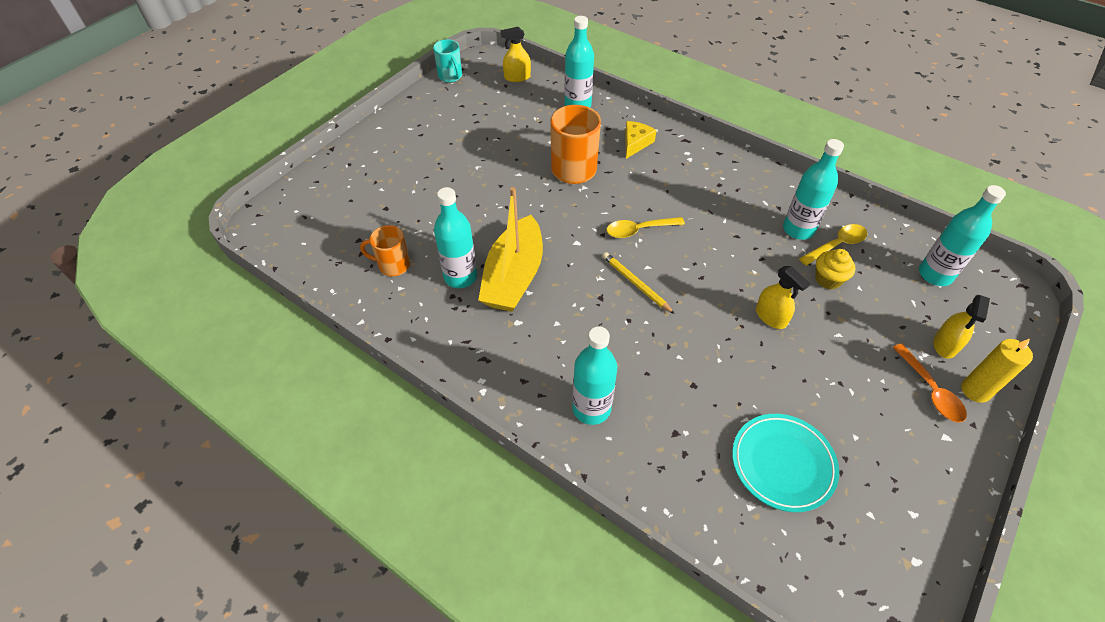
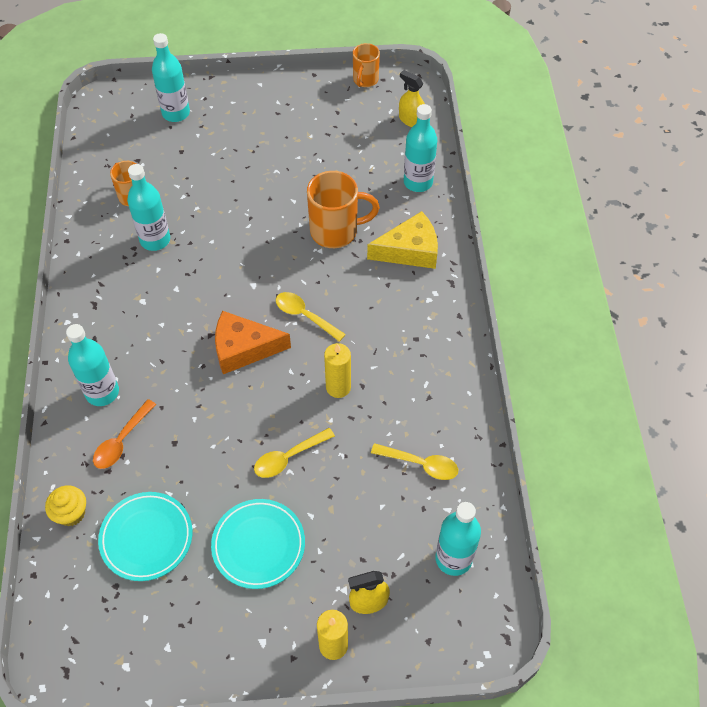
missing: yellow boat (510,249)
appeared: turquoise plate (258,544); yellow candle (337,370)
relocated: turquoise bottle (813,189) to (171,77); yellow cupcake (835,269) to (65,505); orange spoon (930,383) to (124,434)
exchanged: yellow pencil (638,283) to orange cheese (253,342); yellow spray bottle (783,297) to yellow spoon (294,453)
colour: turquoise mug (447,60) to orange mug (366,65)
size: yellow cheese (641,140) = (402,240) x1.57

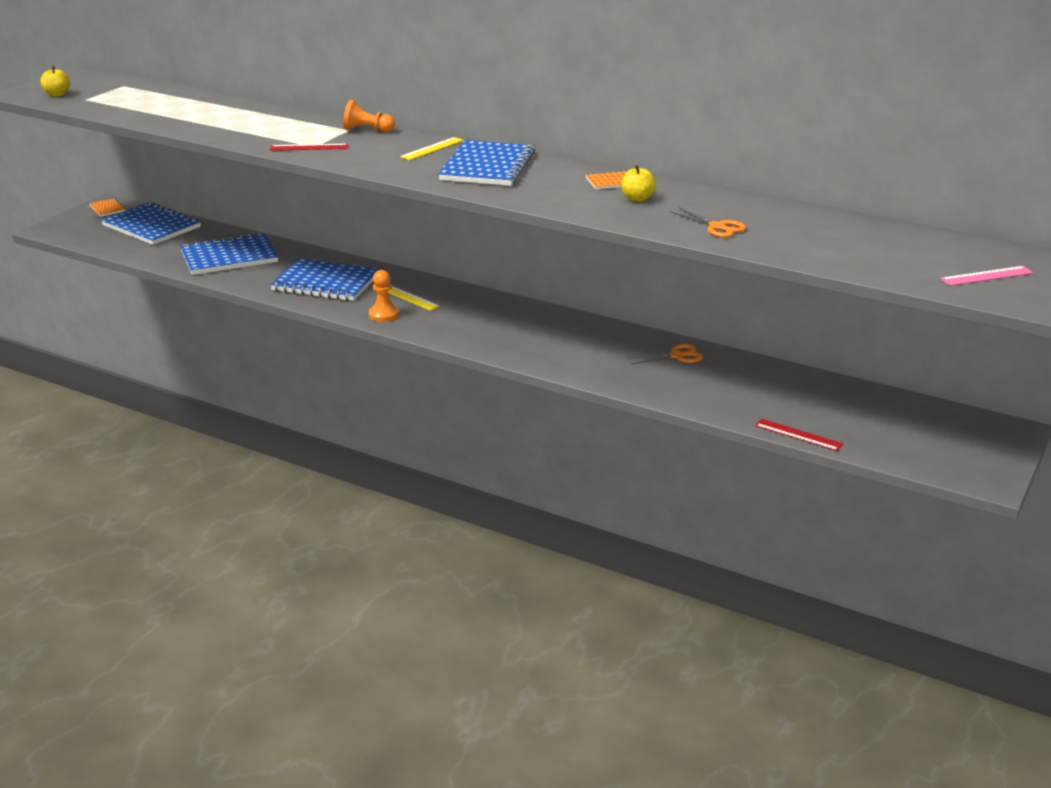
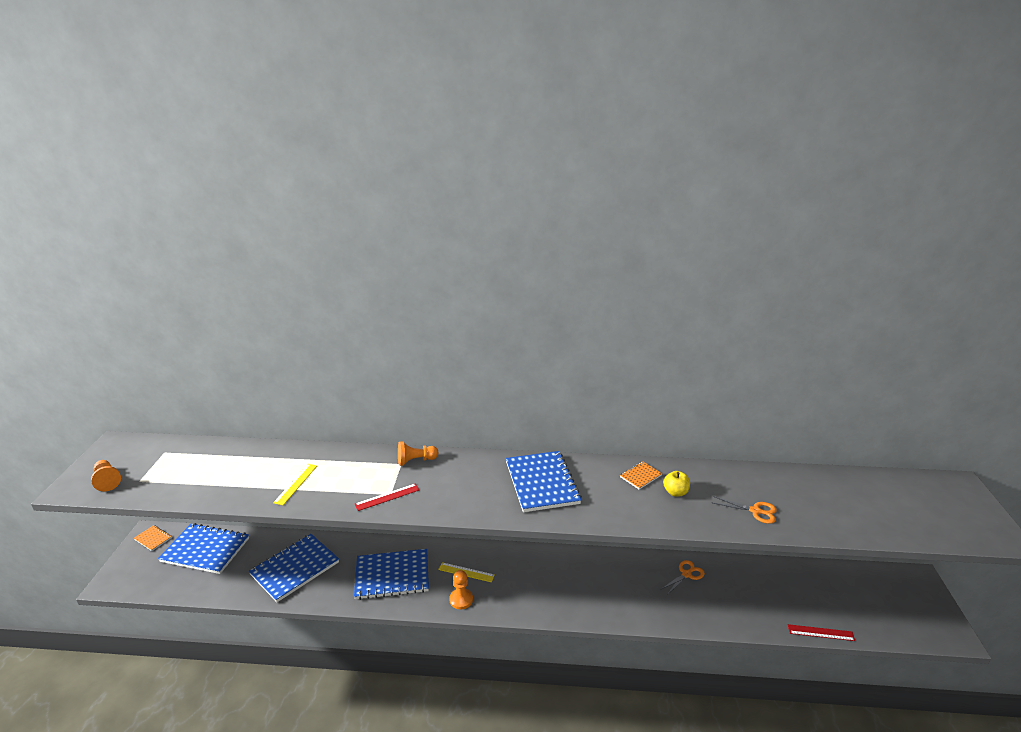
missing: pink ruler (986,276)
relocated: yellow ruler (432,148) to (295,484)
exchanged: yellow apple (55,81) to orange pawn (106,476)

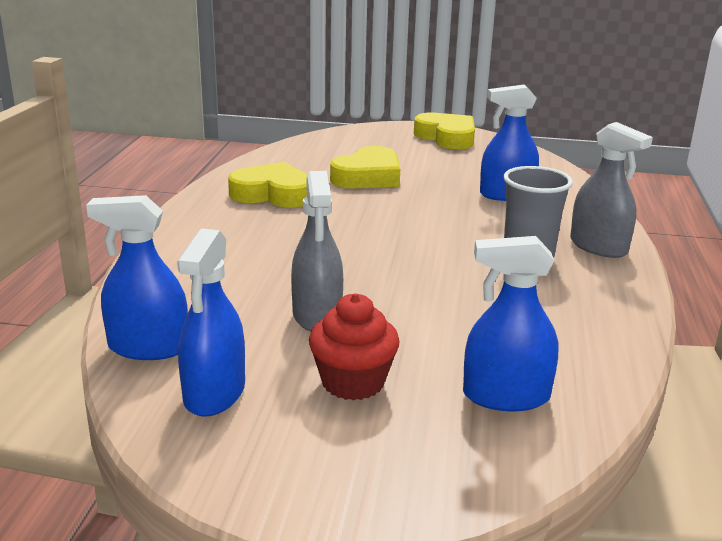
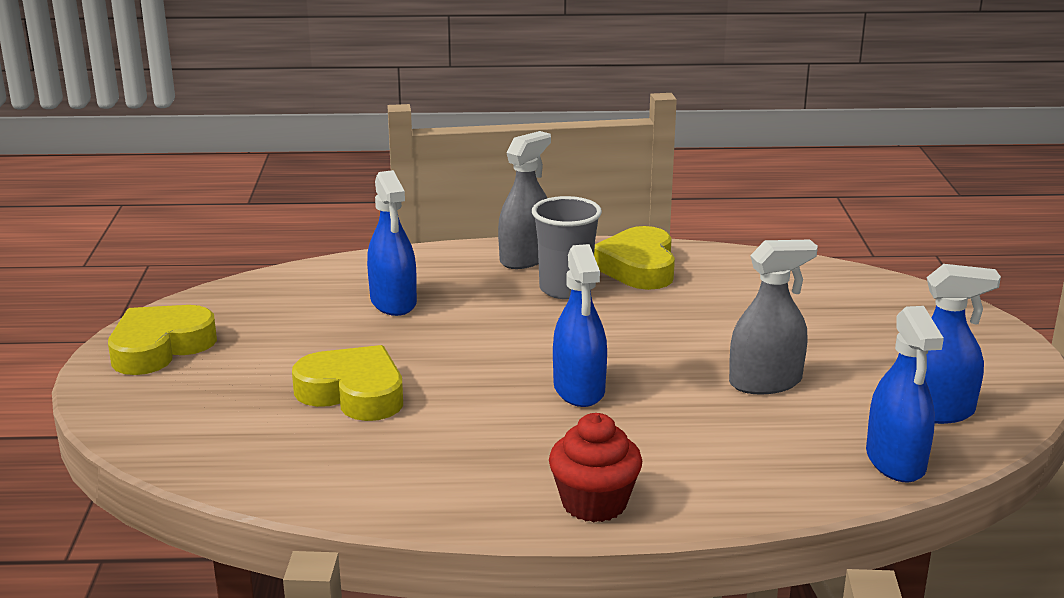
relocated: yellow heart (267,185) to (634,258); red cupcake (354,347) to (595,467); blue spray bottle (510,323) to (580,325)

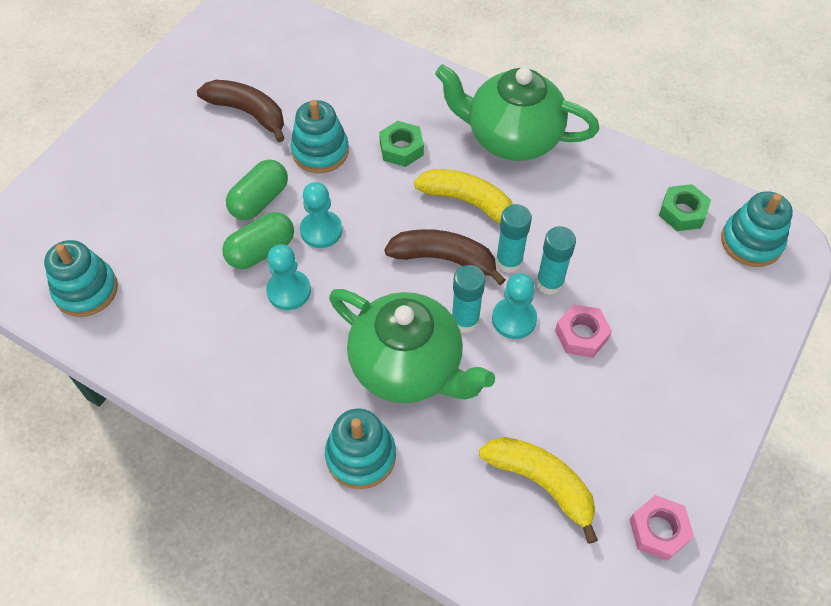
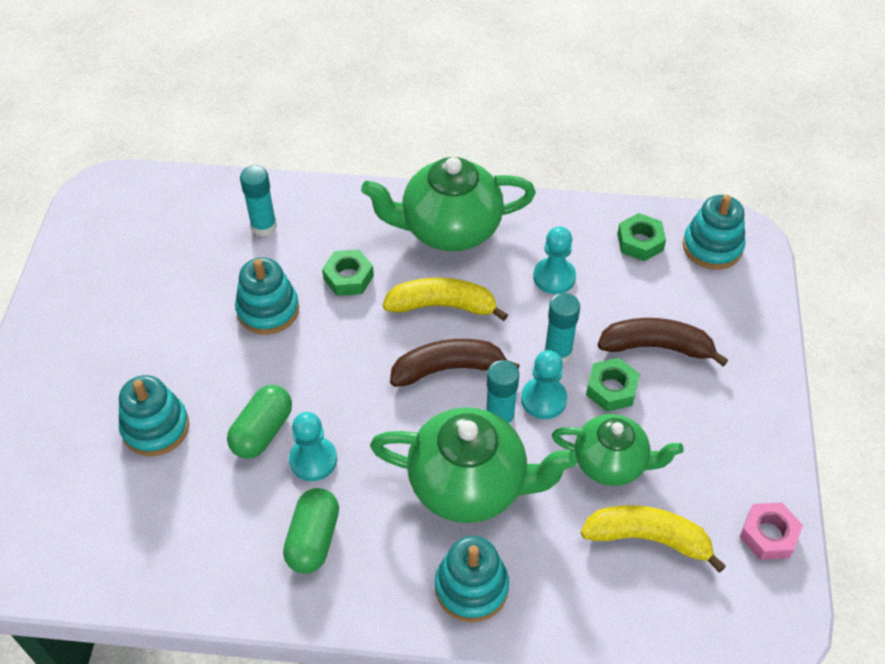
appeared: green teapot (618,450)
relocated: turquoise stacking toy (81,278) to (154,415); brown banana (241,111) to (663,342); green capsule (257,189) to (311,531); turquoise pawn (321,215) to (554,260); turquoise glue stick (514,238) to (258,201)
colour: pink nut (583,331) to green nut (613,385)

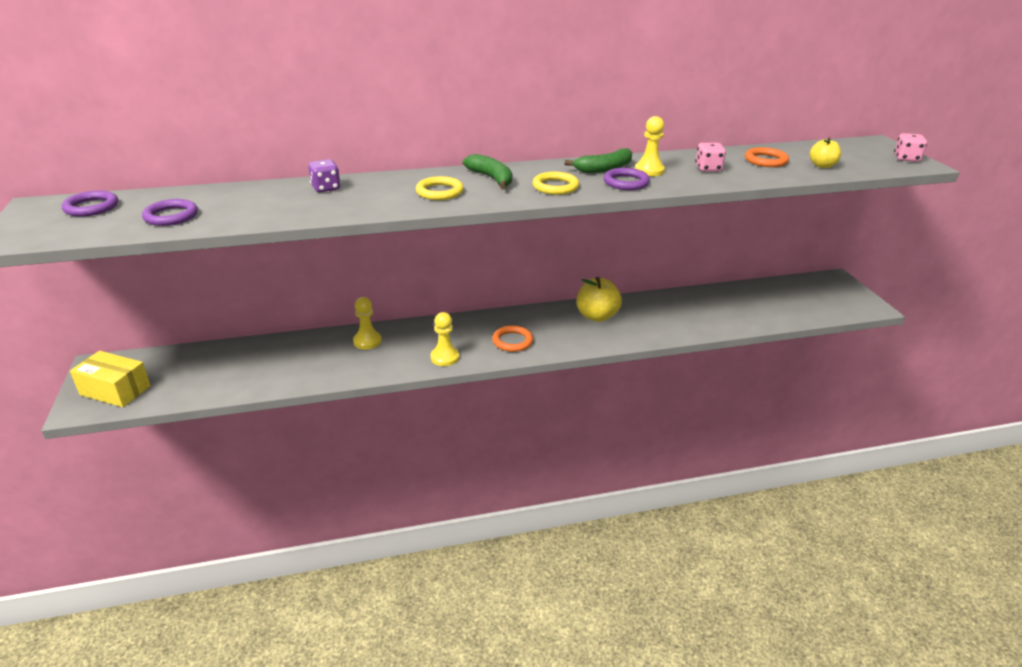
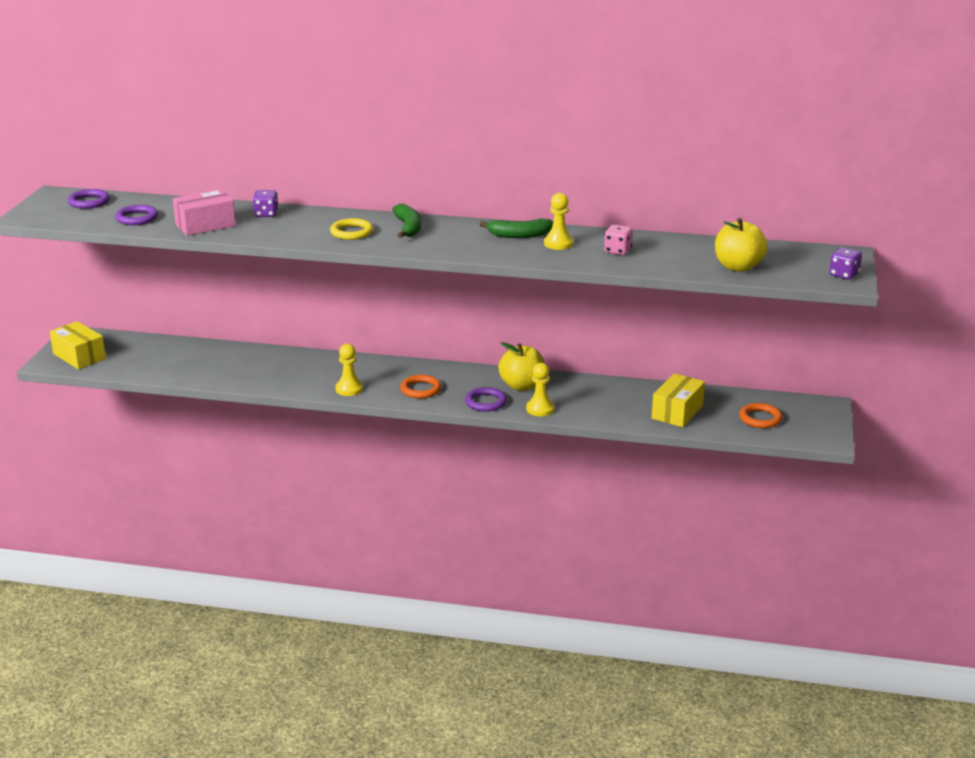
missing: yellow ring (556,183)
appeared: pink box (204,212); yellow box (678,400)
relocated: yellow pawn (367,323) to (540,389); purple ring (627,179) to (486,399); orange ring (767,157) to (760,415)
colour: pink dice (910,147) to purple dice (845,263)
size: yellow apple (825,152) = (741,245) x1.70

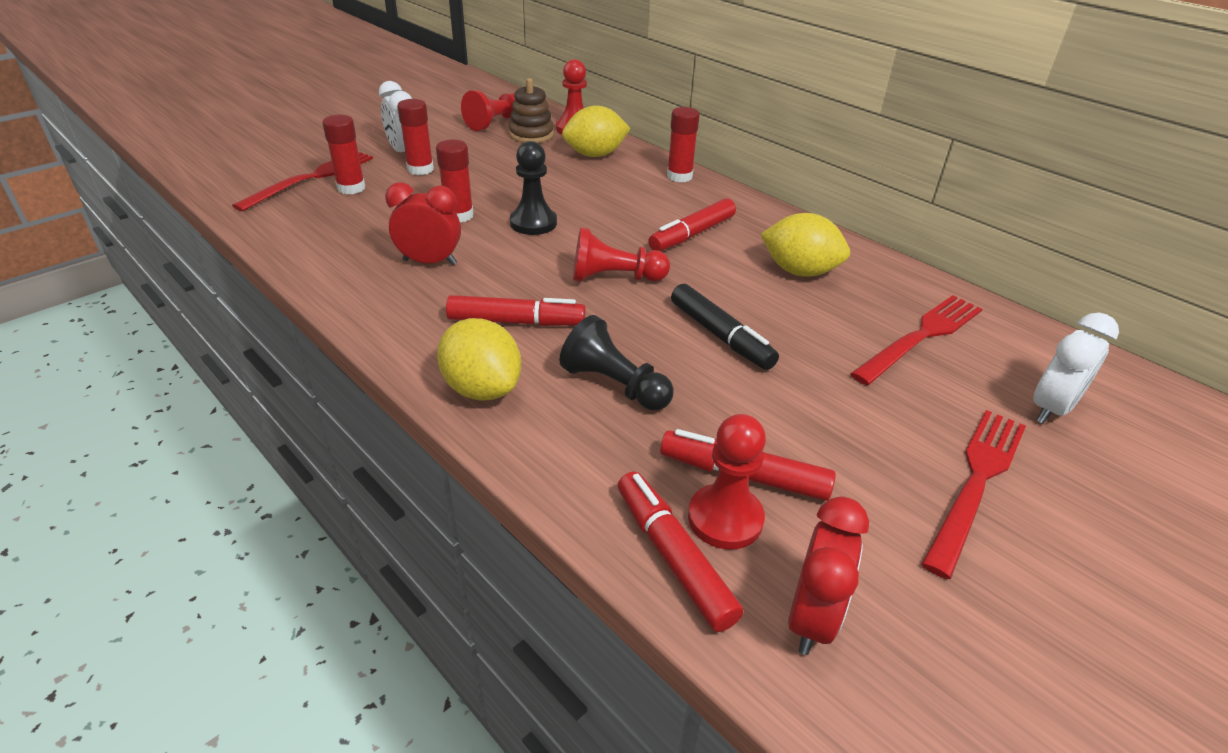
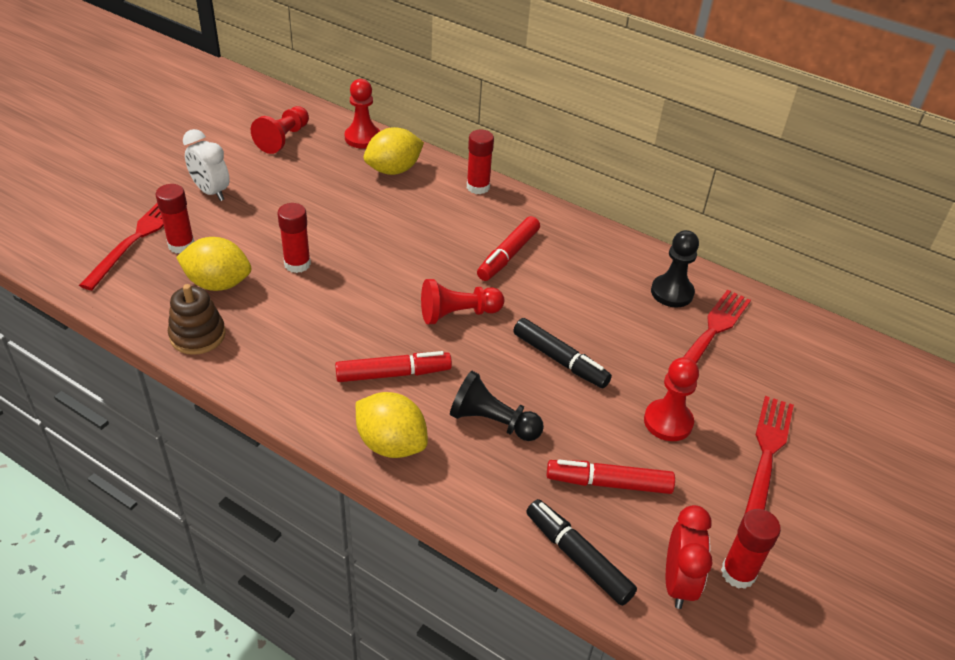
missing: red clock (423,223); white clock (1076,368)
relocated: red glue stick (415,137) to (751,549); brown stacking toy (531,110) to (197,319); black pawn (533,188) to (675,268); red pawn (727,482) to (671,399); yellow lemon (805,245) to (213,264)
colour: red marker (680,551) to black marker (581,552)

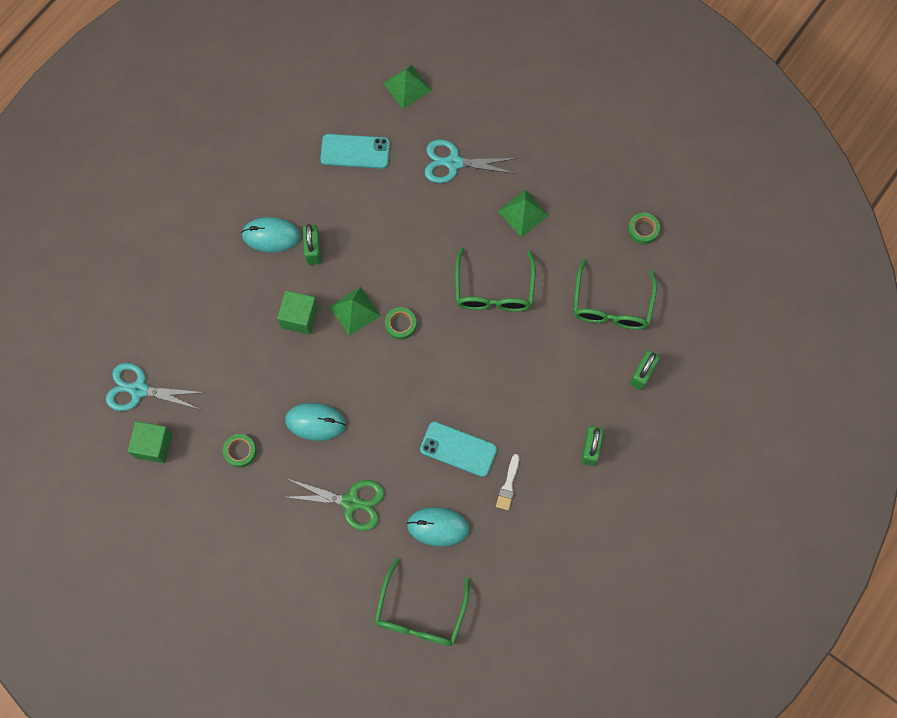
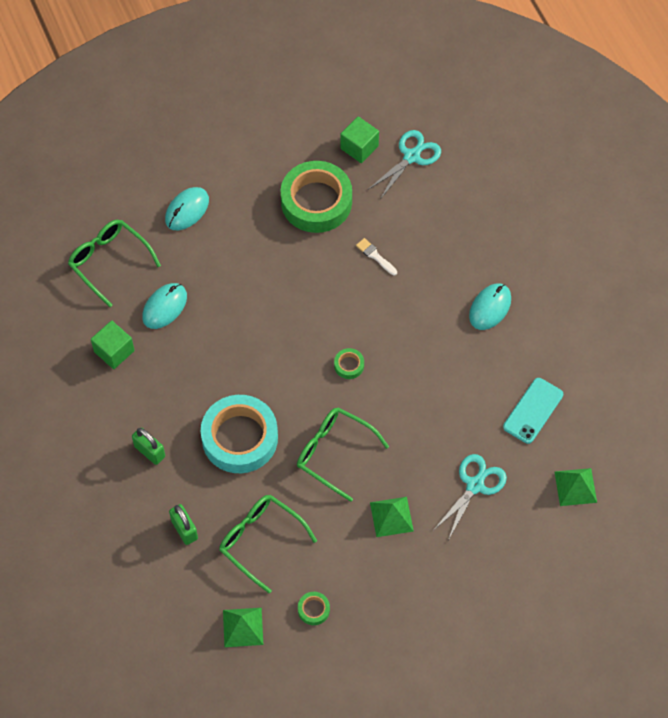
missing: green scissors (335,505); green padlock (312,244); turquoise phone (458,449)
appeared: turquoise tape (239,434)
relocated: green cube (297,312) to (113,344); turquoise mouse (315,422) to (187,208); green pyramid (355,311) to (243,627); white brush (507,482) to (376,257)
size: green tape (240,450) = (316,197) x2.48

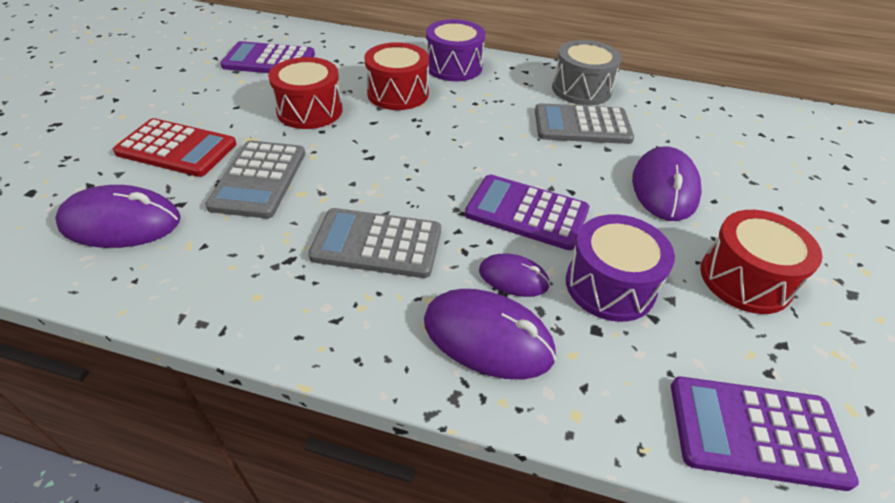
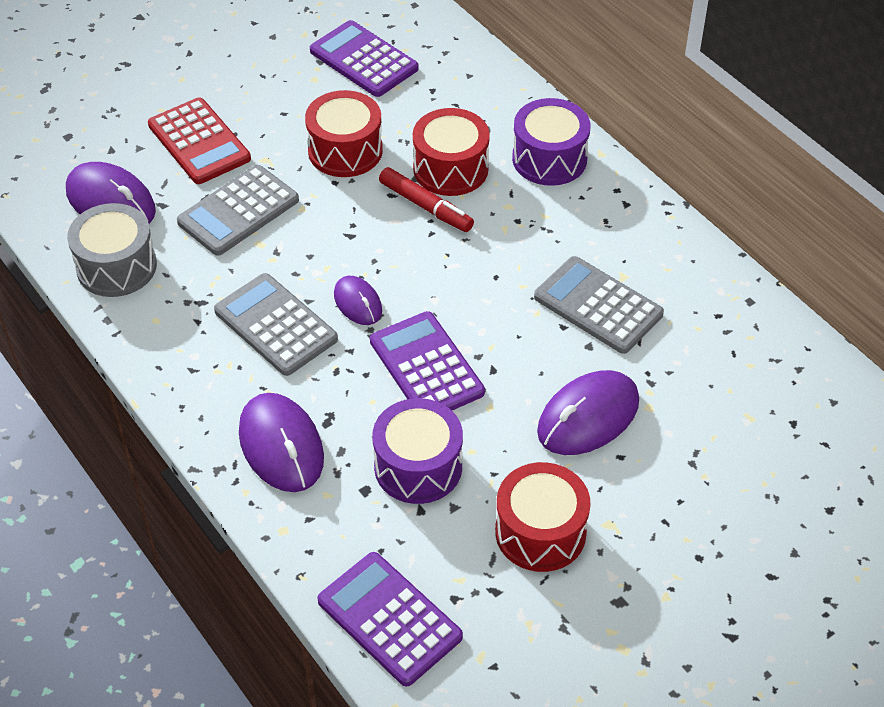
appeared: red marker (426,199)
relocated: purple mouse (514,275) to (358,300); grey drum (587,72) to (112,250)

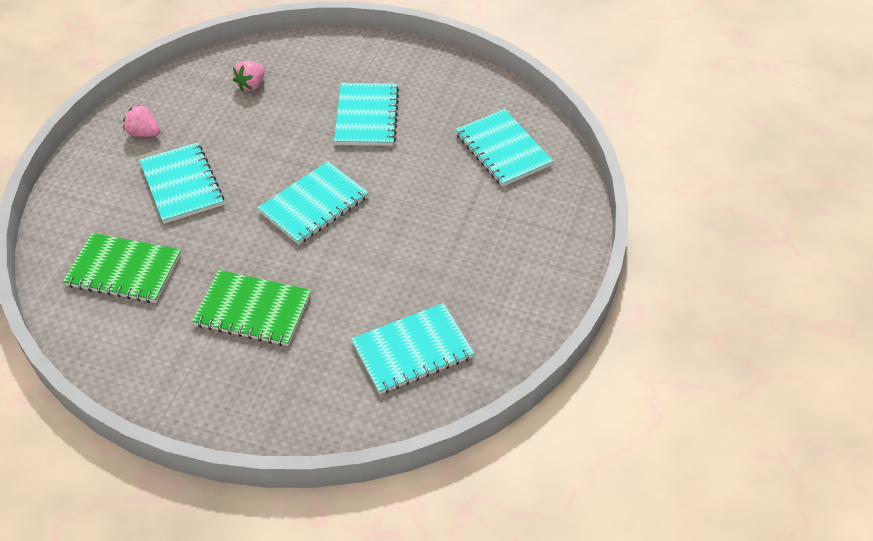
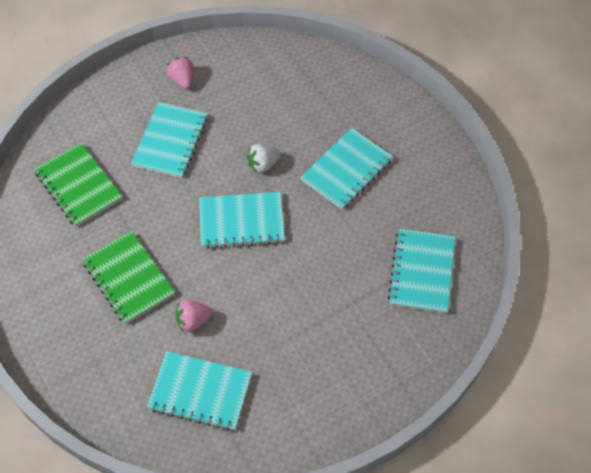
appeared: white strawberry (264,158)
relocated: pink strawberry (249,76) to (194,316)

